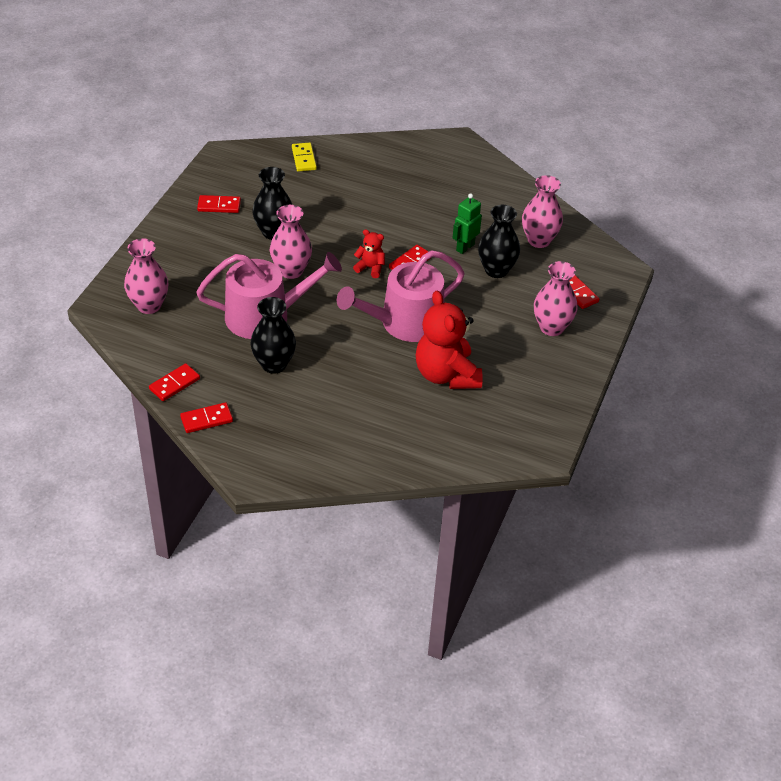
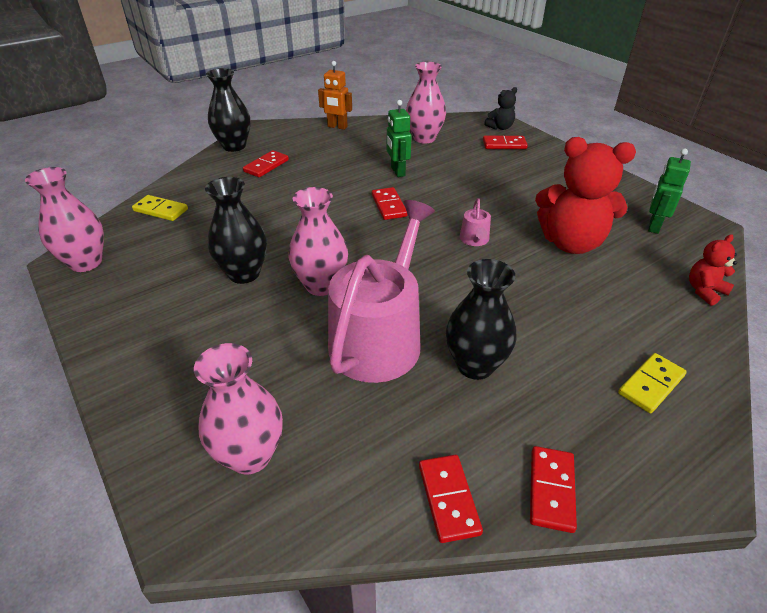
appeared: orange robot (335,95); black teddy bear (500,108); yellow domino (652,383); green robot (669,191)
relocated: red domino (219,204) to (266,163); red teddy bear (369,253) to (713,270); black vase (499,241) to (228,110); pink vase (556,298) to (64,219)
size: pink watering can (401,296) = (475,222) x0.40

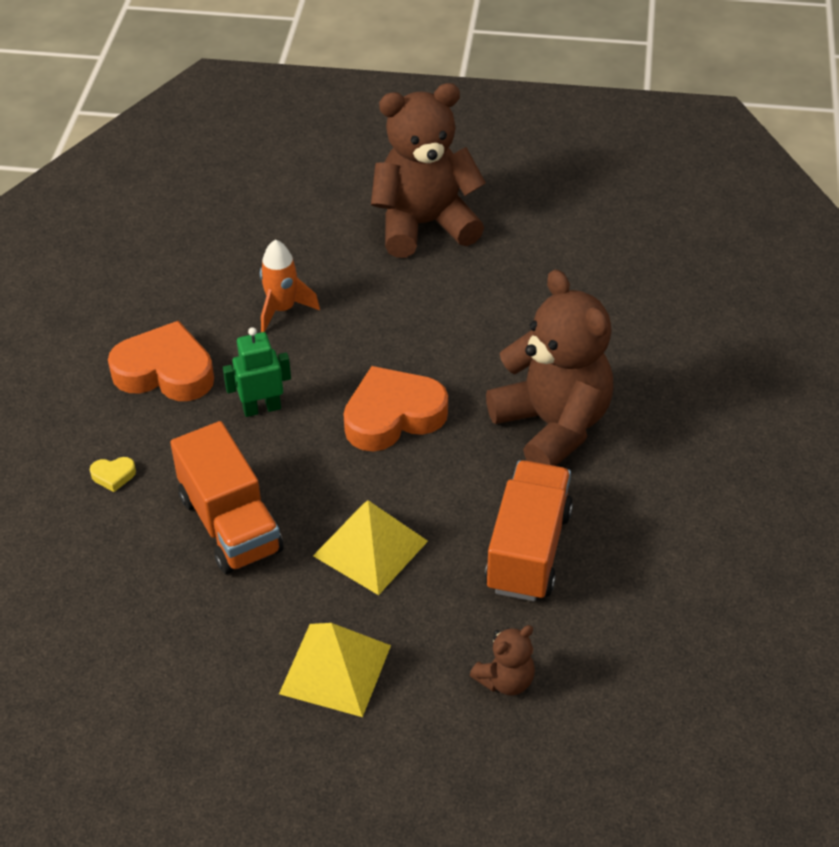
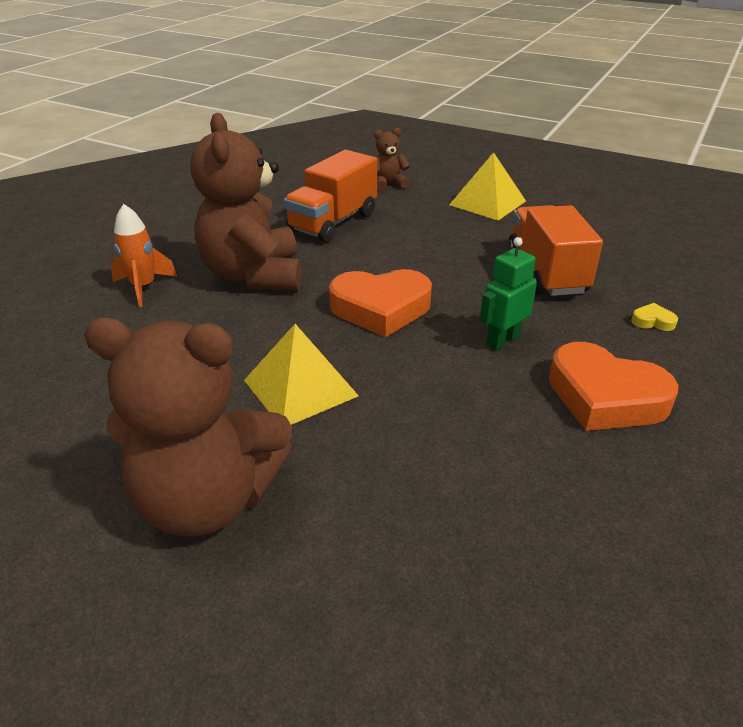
relocated: orange rocket (290,285) to (144,255); yellow pyramid (370,547) to (301,374)
spun: green robot (257,372) = (508,294) 135 degrees clockwise

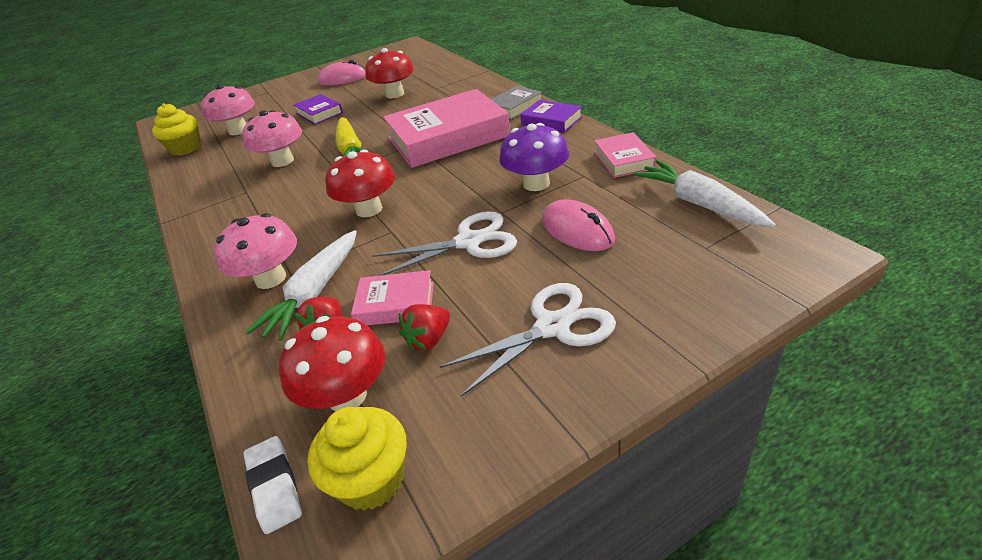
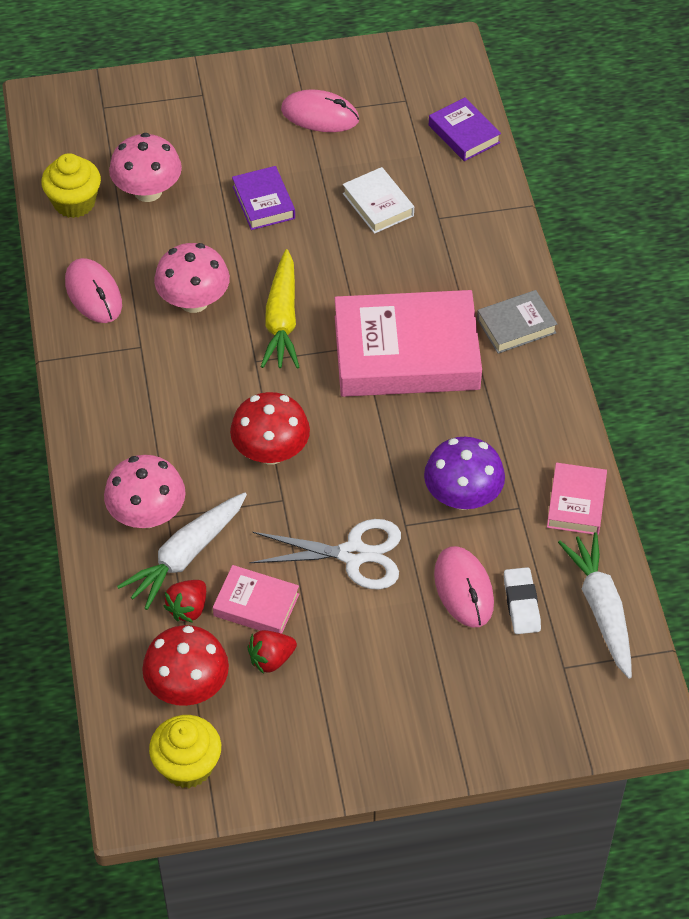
missing: white scissors (528,340)
appeared: pink mouse (93,290)
relocated: white eraser (273,485) to (522,600); purple book (551,116) to (465,129)
exchanged: red mushroom (389,73) to white book (378,200)

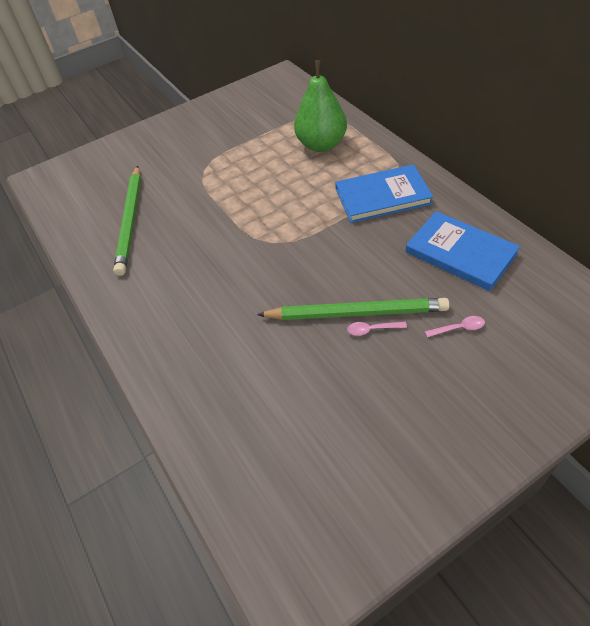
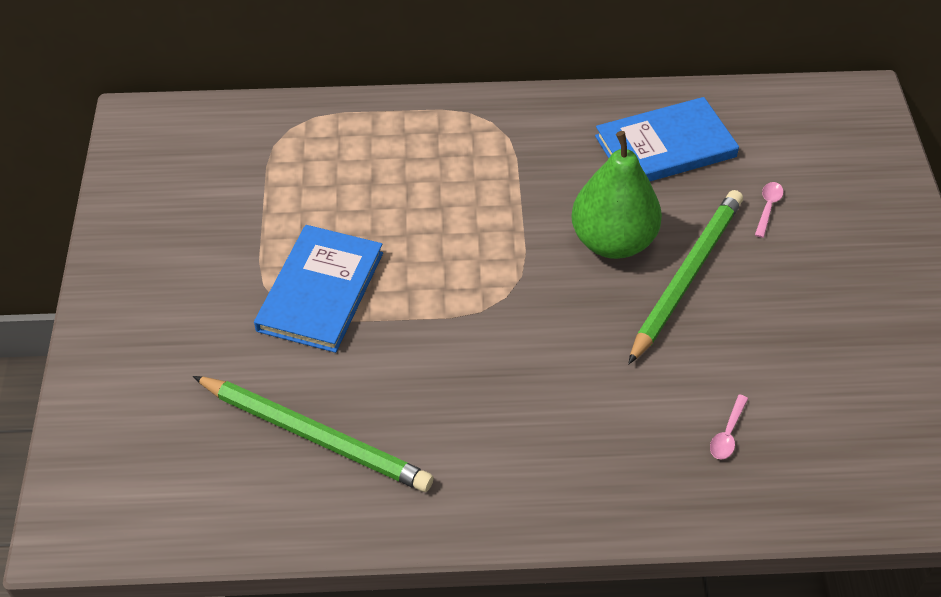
relocated: green pear (320,106) to (616,195); blue book (384,193) to (318,289); pink spoon (377,329) to (729,426)

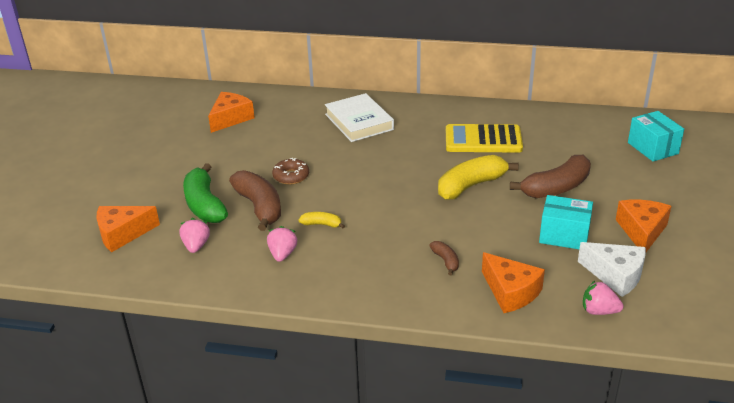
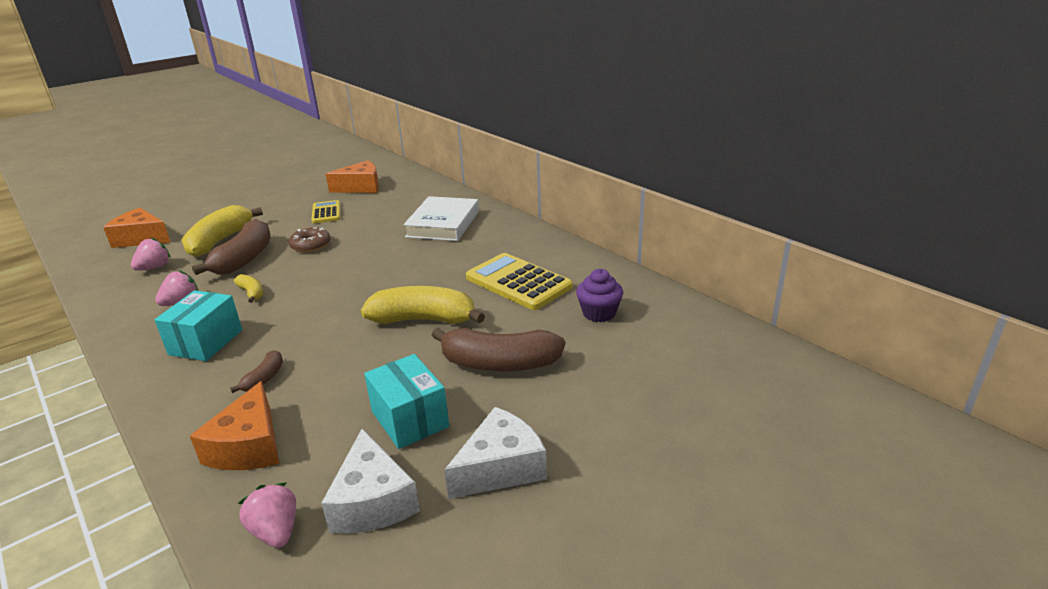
appeared: yellow calculator (326,211); purple cupcake (599,295)
relocated: turquoise box (656,136) to (198,325)
colour: green banana (205,193) to yellow banana (222,231); orange cheese (643,226) to white cheese (495,453)

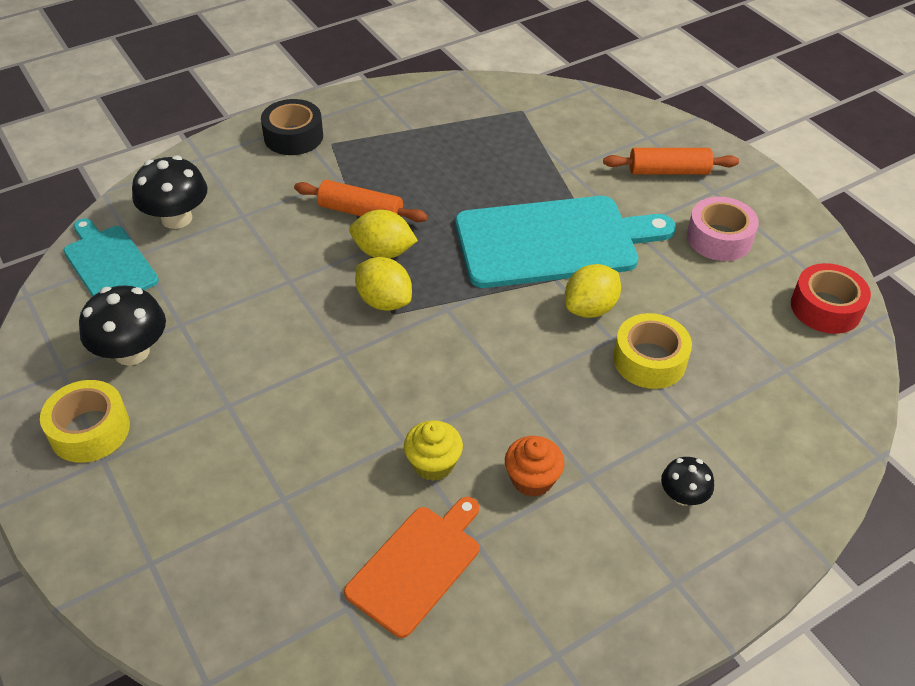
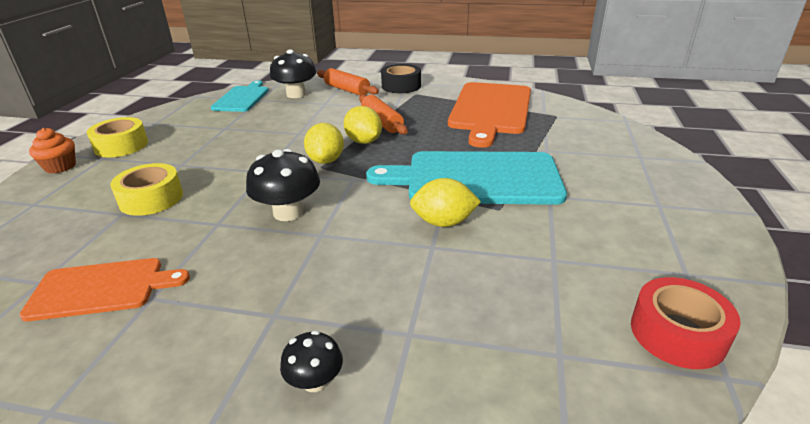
missing: yellow cupcake (433,450); pink tape (723,229)
appeared: orange cutting board (489,115)
relocated: black mushroom (122,326) to (283,185); orange cupcake (535,466) to (52,150); orange rolling pin (671,161) to (348,82); yellow tape (652,351) to (146,189)
spun: turquoise cutting board (565,242) = (466,178) 150 degrees clockwise

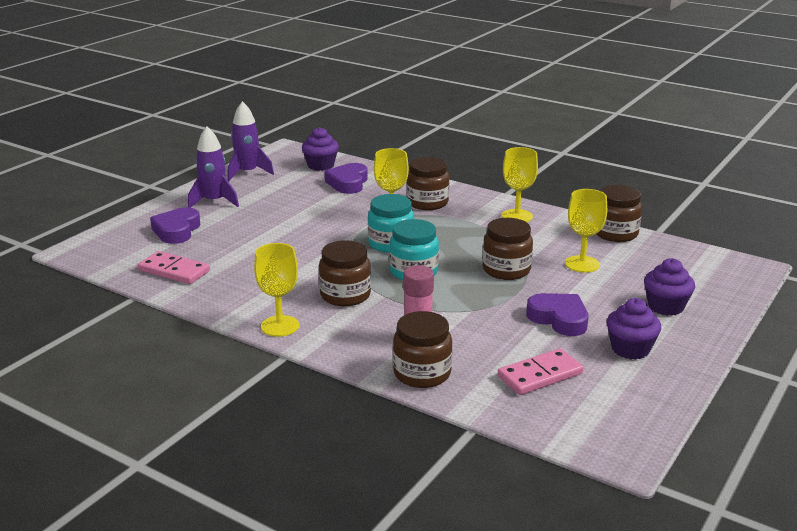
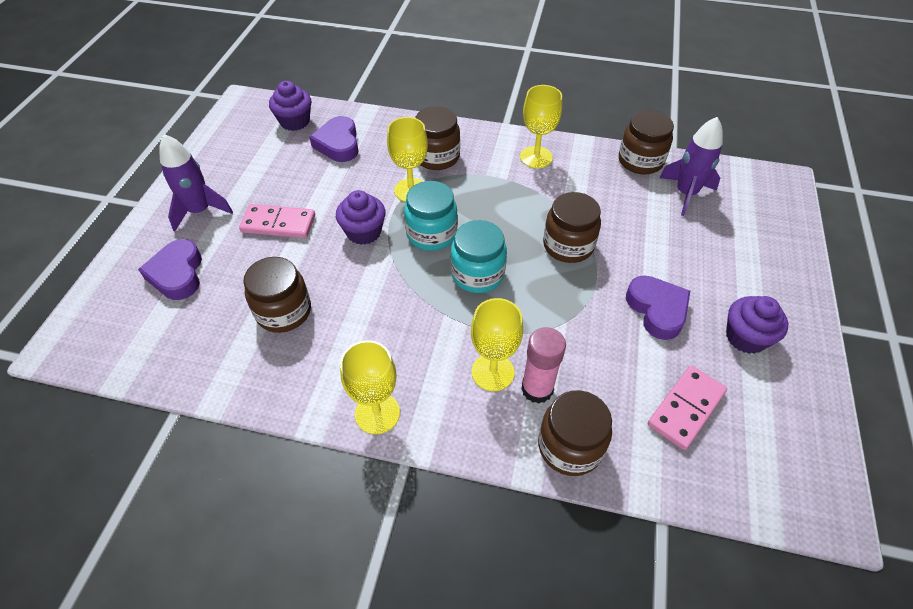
relocated: pink domino (174,267) to (277,221); purple rocket (250,141) to (691,166); brown jar (345,273) to (277,295); yellow goblet (586,231) to (497,344); purple cupcake (669,287) to (361,217)
spun: purple heart (557,314) = (658,308) 45 degrees clockwise

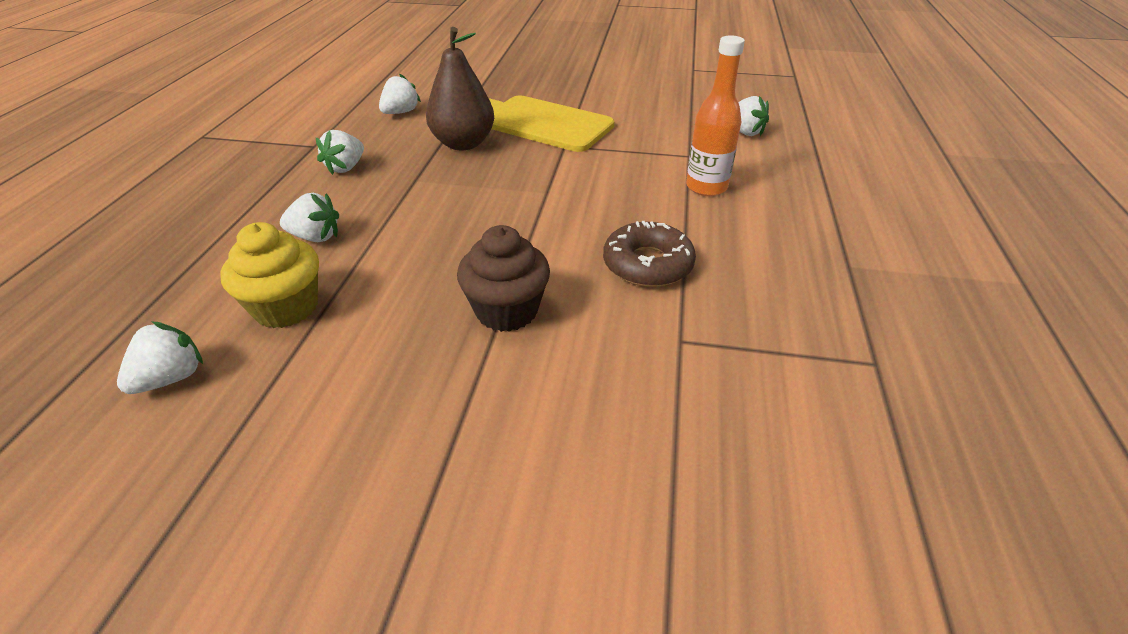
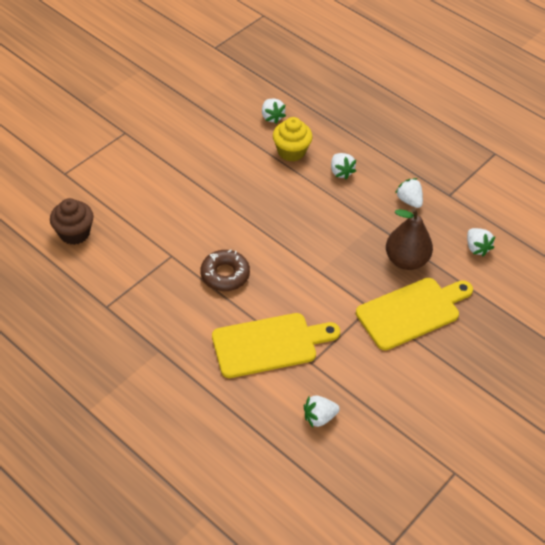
relocated: brown cupcake (503,278) to (72,221)
exchanged: orange bottle (715,115) to yellow cutting board (276,345)
spun: white strawberry (309,217) = (343,166) 60 degrees counterclockwise

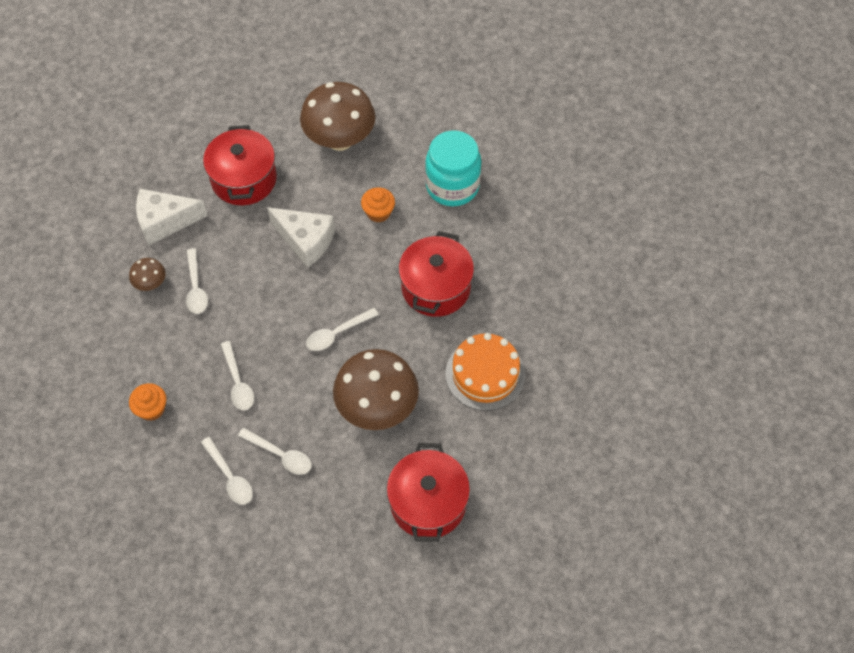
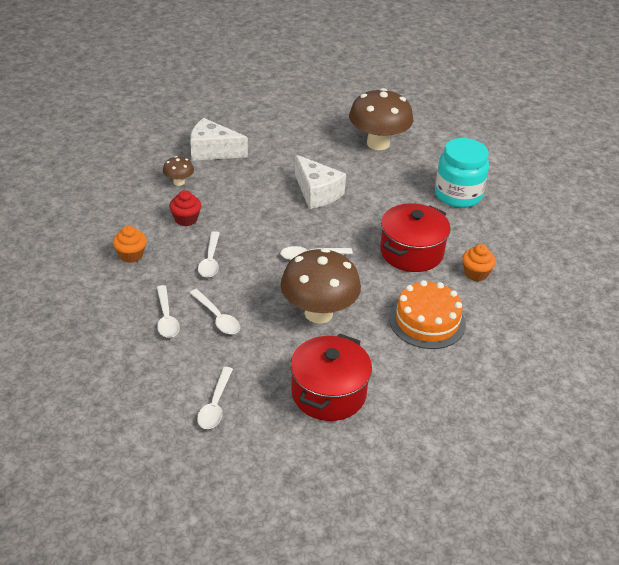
missing: red pot (240,165)
appeared: red cupcake (185,208)
relocated: white spoon (197,281) to (215,398); orange cupcake (378,204) to (479,262)

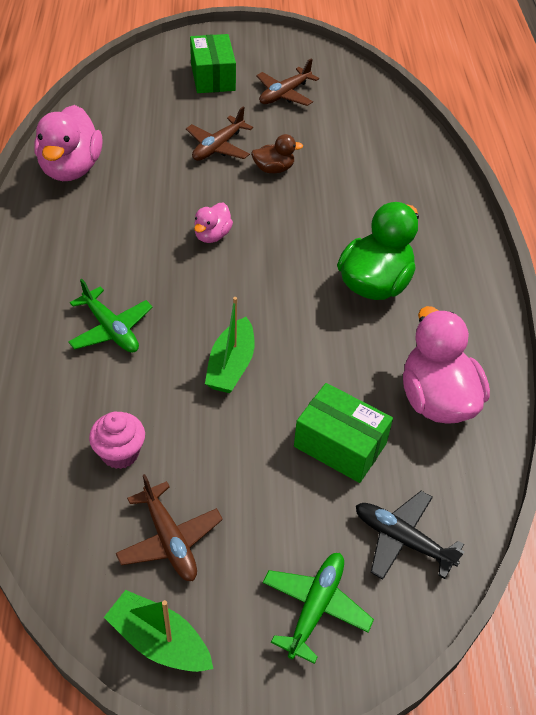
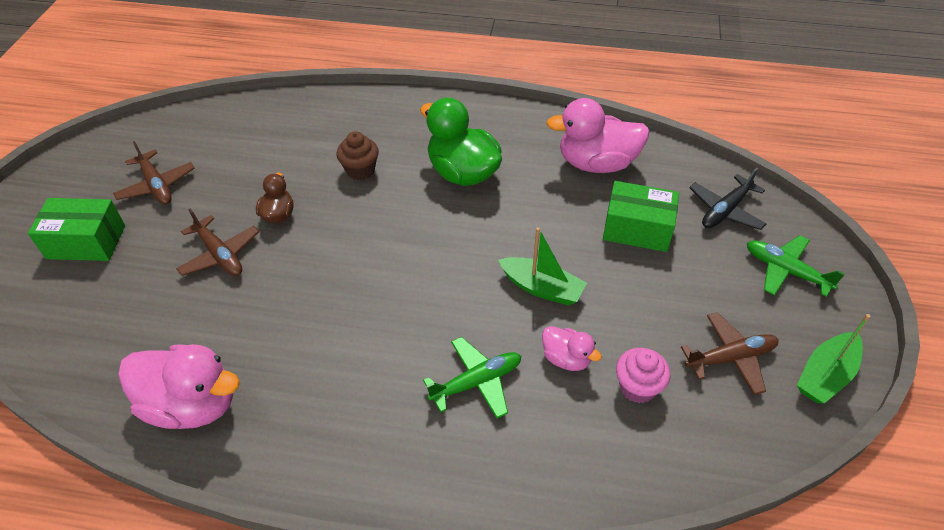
appeared: brown cupcake (357,155)
relocated: pink duck (213,223) to (572,348)
spun: green box (343,433) = (641,216) 60 degrees clockwise

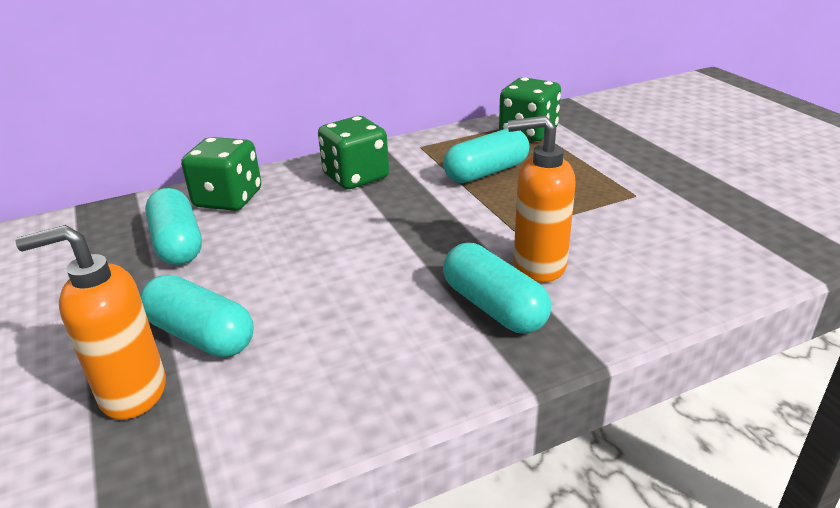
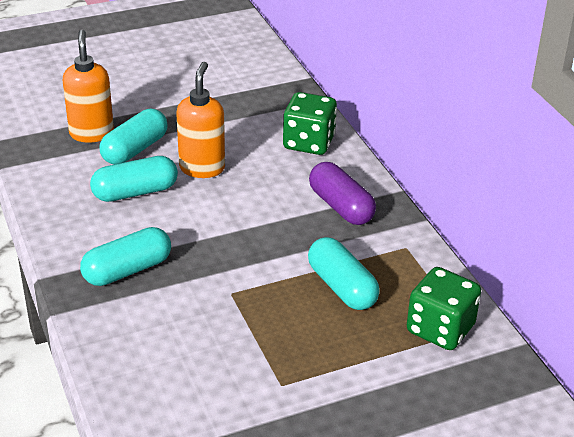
relocated: turquoise capsule (173,226) to (134,179); orange soap dispenser (541,199) to (200,120)
exchanged: green dice (353,152) to purple capsule (342,193)

